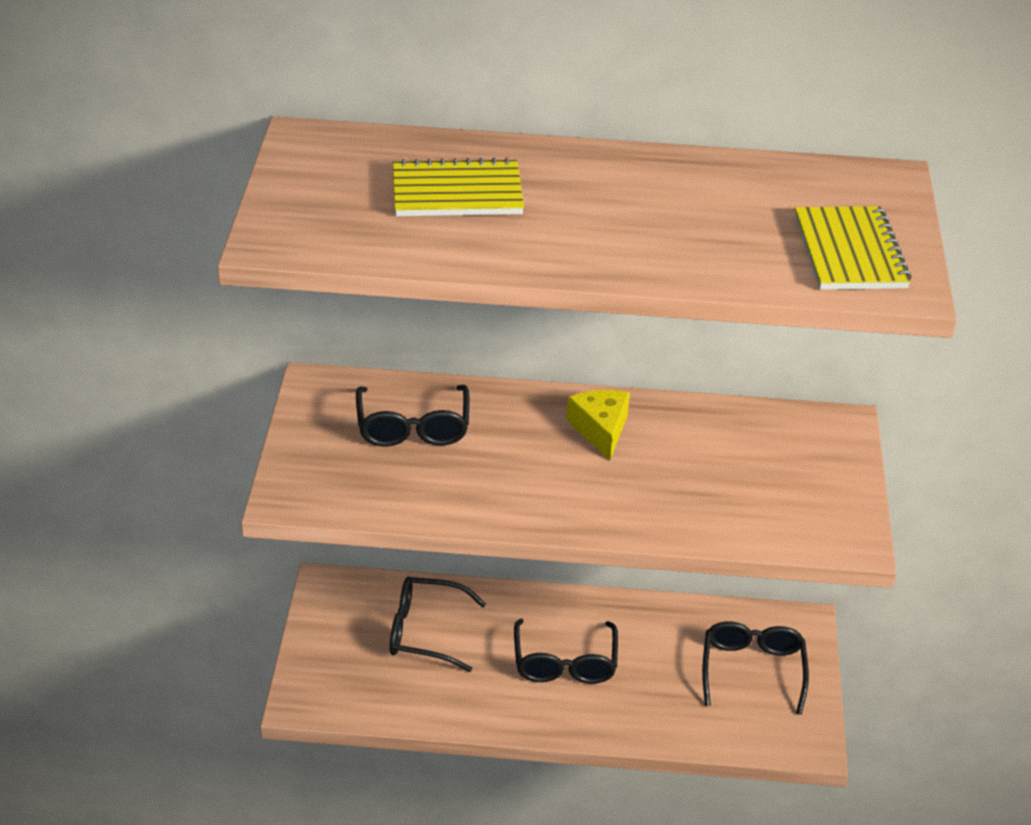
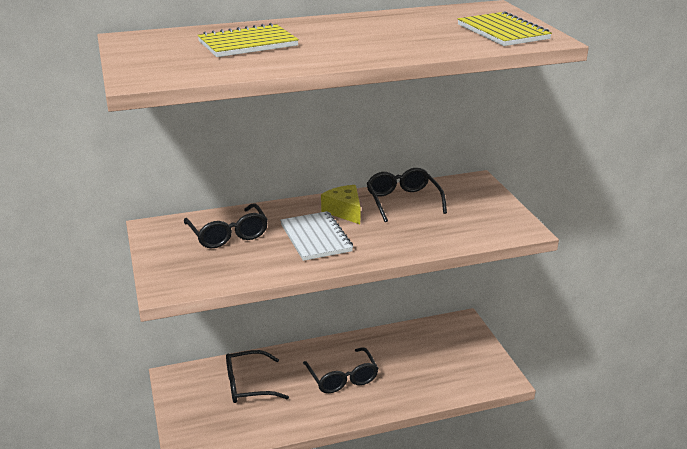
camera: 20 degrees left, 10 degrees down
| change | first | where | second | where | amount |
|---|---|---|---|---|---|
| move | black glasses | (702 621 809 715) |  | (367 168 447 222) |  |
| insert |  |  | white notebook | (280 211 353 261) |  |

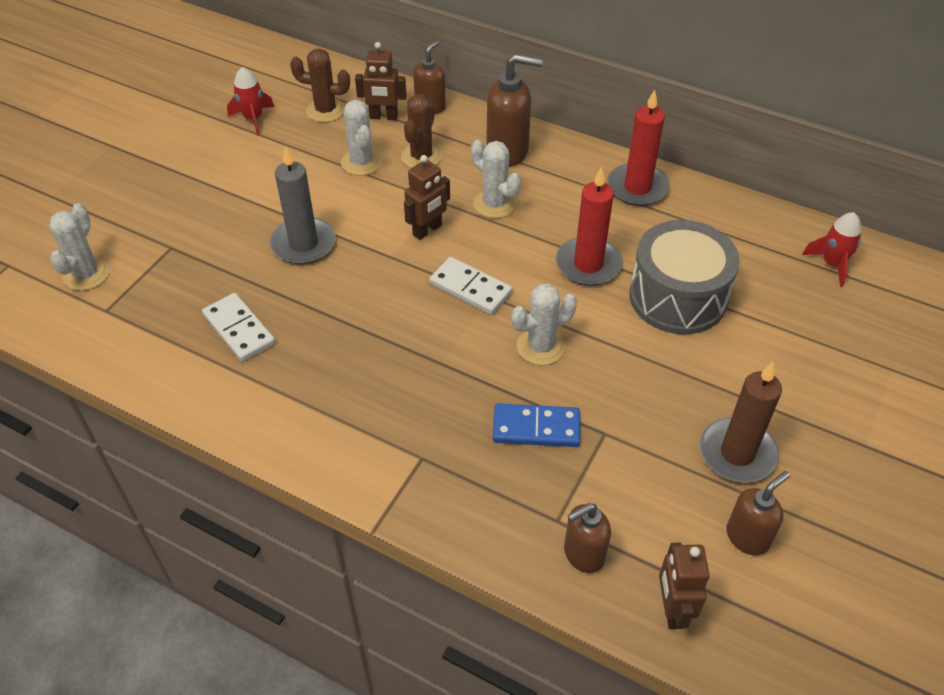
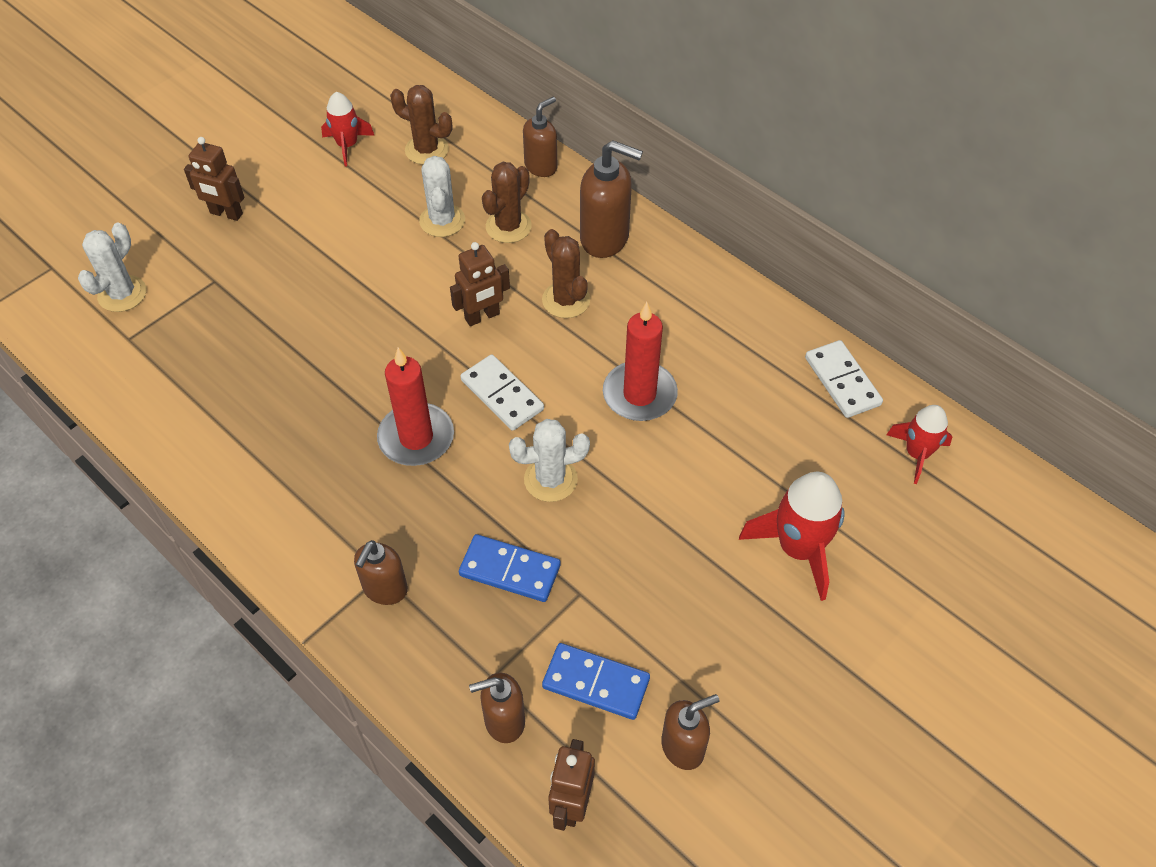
camera: 15 degrees right, 5 degrees up
| change | first | where | second | where | amount |
|---|---|---|---|---|---|
| move | white domino | (202 293 275 362) |  | (805 340 883 418) |  |
| delete | grey candle | (270 146 336 264) |  |  |  |
| move | brown robot | (355 42 407 120) |  | (184 137 244 221) |  |
| recolor | white cactus | (471 140 521 218) | brown cactus | (542 229 590 318) |  |
| move | red candle | (607 90 670 206) |  | (377 347 454 466) |  |
| delete | grey drum | (629 220 740 335) |  |  |  |
| delete | brown candle | (700 362 782 483) |  |  |  |
| insert |  |  | brown soap dispenser | (354 540 408 605) |  |
| insert |  |  | blue domino | (542 643 650 720) |  |
| insert |  |  | red rocket | (739 472 845 601) |  |

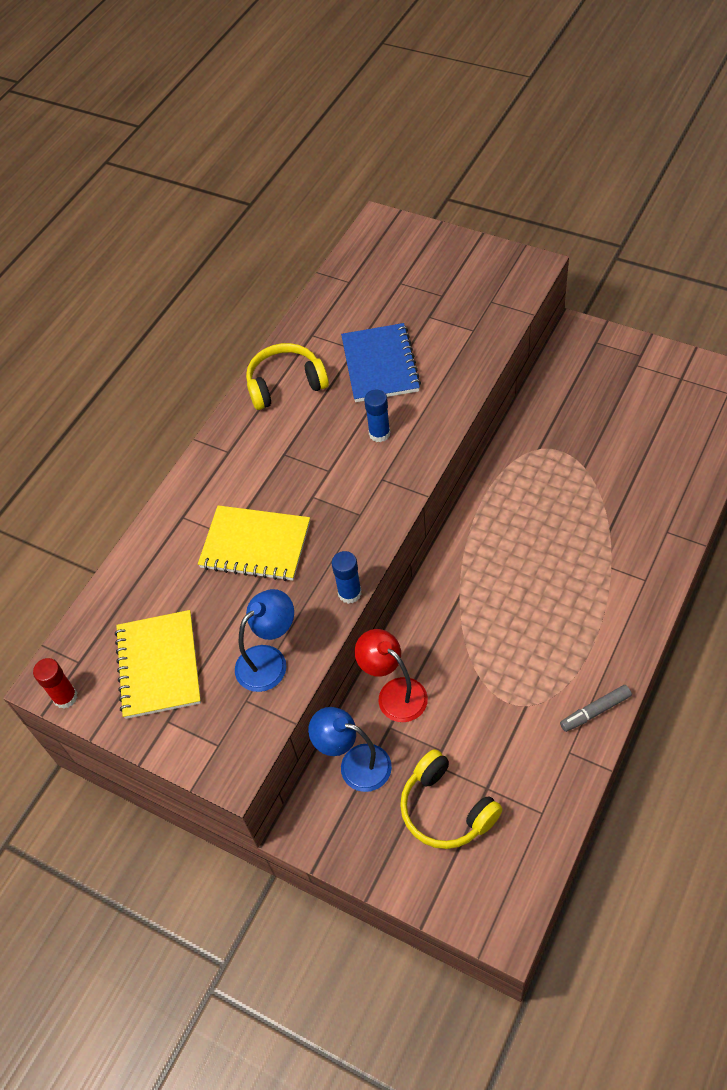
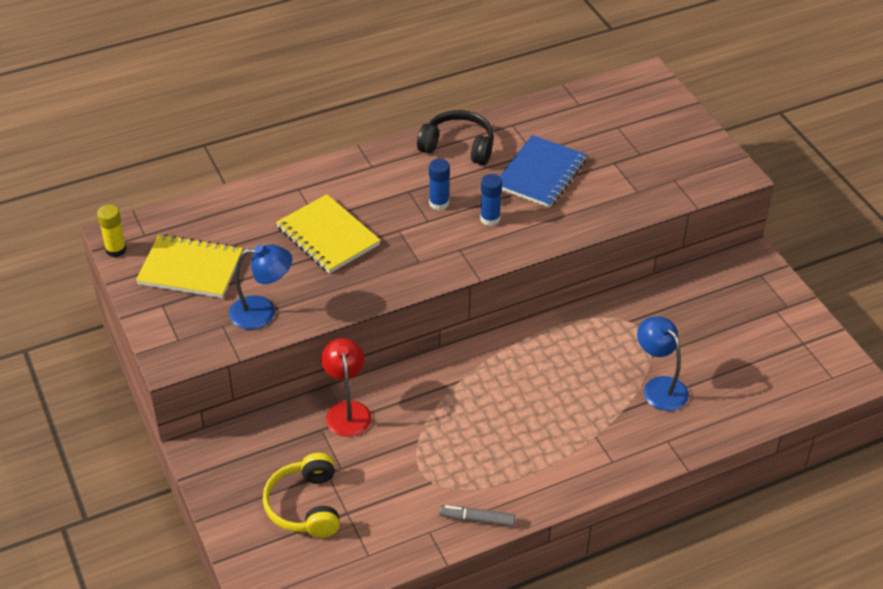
camera: 30 degrees right, 10 degrees down
| change | first | where | second | where | amount |
|---|---|---|---|---|---|
| recolor | red glue stick | (33 658 78 709) | yellow glue stick | (97 205 127 257) |  |
| rotate | yellow notebook | (115 610 201 719) |  | (136 234 243 298) | 75 degrees clockwise |
| recolor | yellow headphones | (246 343 329 410) | black headphones | (417 110 494 165) |  |
| move | blue lamp | (308 707 392 792) |  | (637 317 689 411) |  |
| move | blue glue stick | (332 551 362 604) |  | (429 159 450 210) |  |

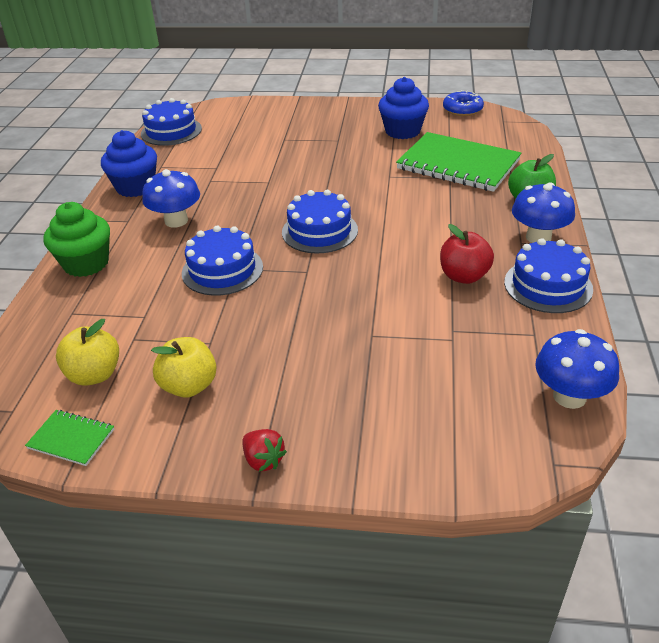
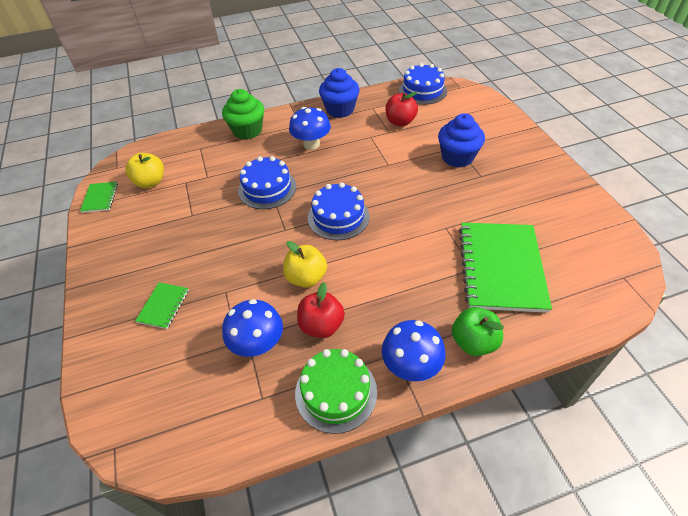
camera: 65 degrees right, 10 degrees up
| change | first | where | second | where | amount |
|---|---|---|---|---|---|
| move | yellow apple | (151 337 217 398) |  | (283 241 327 288) |  |
| delete | red strawberry | (242 429 287 472) |  |  |  |
| move | blue cupcake | (378 77 429 139) |  | (438 113 485 168) |  |
| delete | blue donut | (443 91 484 116) |  |  |  |
| recolor | blue cake | (504 238 593 313) | green cake | (295 349 377 434) |  |
| move | blue mushroom | (535 329 619 409) |  | (222 299 283 357) |  |
| insert |  |  | green notebook | (135 282 189 329) |  |
| insert |  |  | red apple | (385 92 418 126) |  |

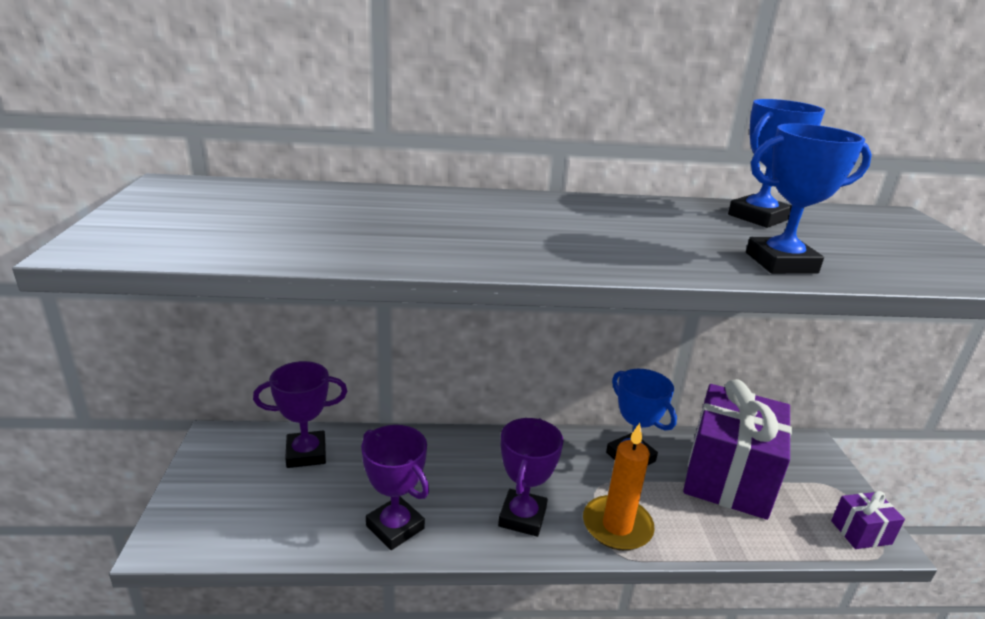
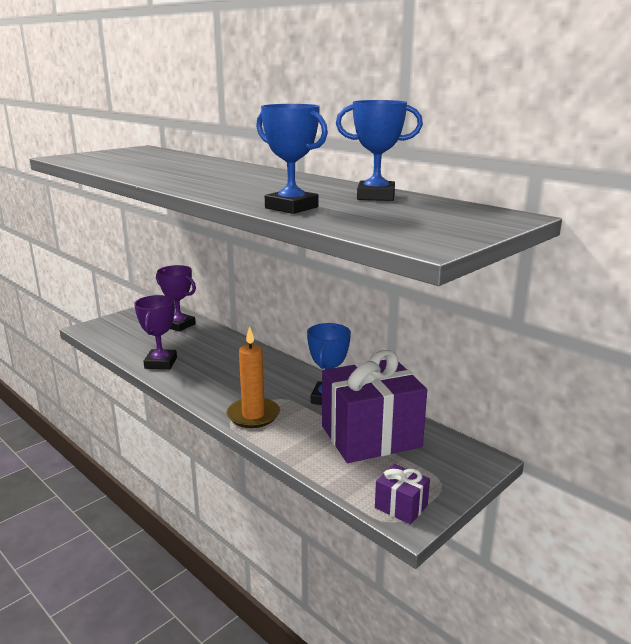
camera: 50 degrees right, 5 degrees down
| change | first | where | second | where | amount |
|---|---|---|---|---|---|
| delete | purple trophy | (498 418 563 537) |  |  |  |

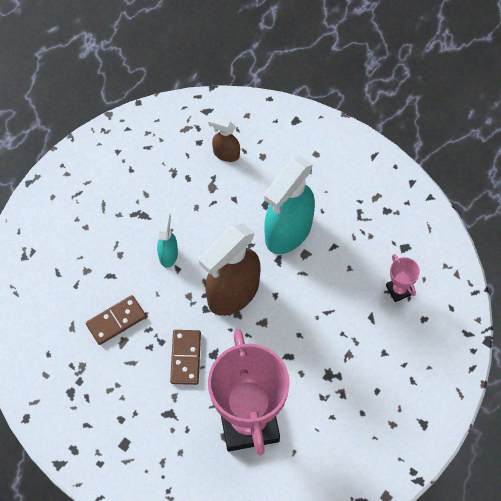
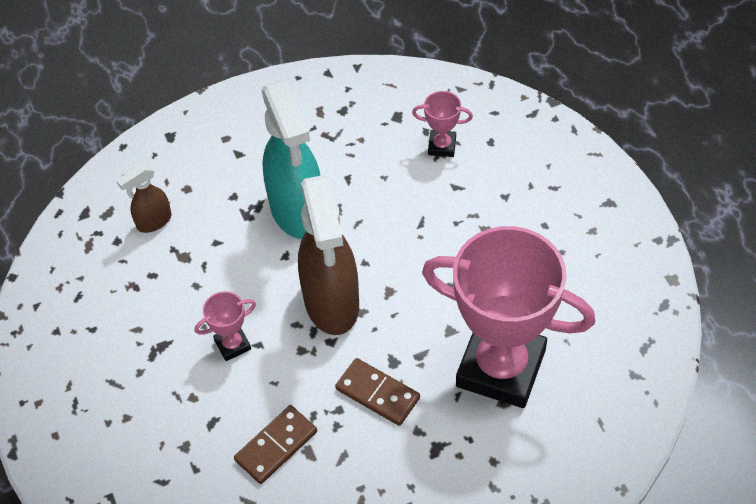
camera: 55 degrees left, 10 degrees down
| change | first | where | second | where | amount |
|---|---|---|---|---|---|
| rotate | brown domino | (86 295 146 345) |  | (234 405 317 484) | 45 degrees clockwise |
| replace | turquoise spray bottle | (157 213 178 268) | pink trophy | (195 291 256 361) |  |

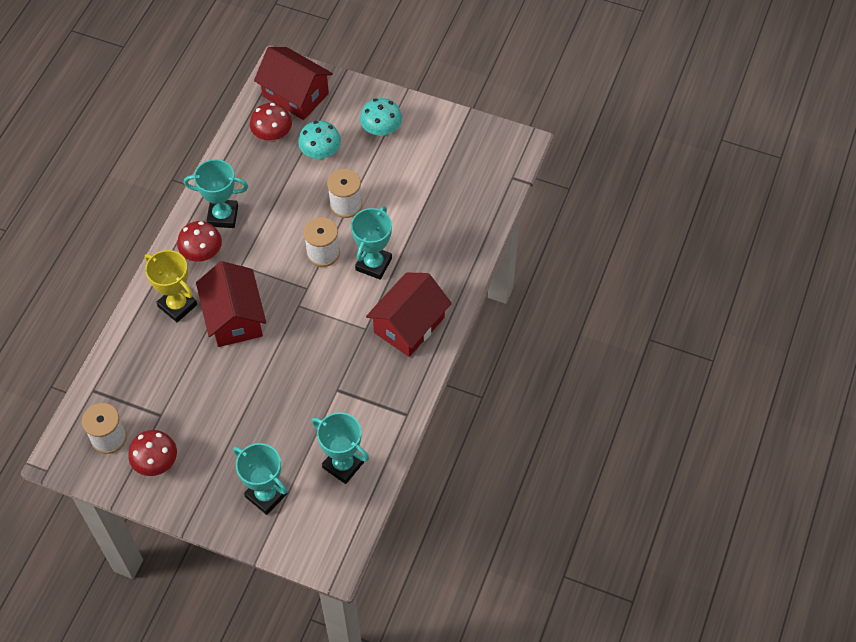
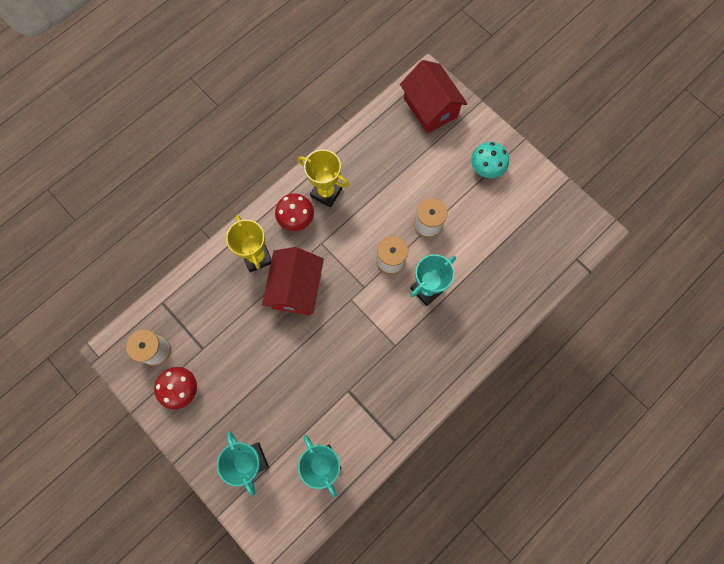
camera: 25 degrees right, 15 degrees up
| change | first | where | second | where | amount |
|---|---|---|---|---|---|
| recolor | turquoise trophy | (184 159 248 228) | yellow trophy | (298 149 349 207) |  |
| delete | red mushroom | (250 103 292 141) |  |  |  |
| delete | turquoise mushroom | (298 121 341 159) |  |  |  |
| delete | red house | (366 273 452 357) |  |  |  |

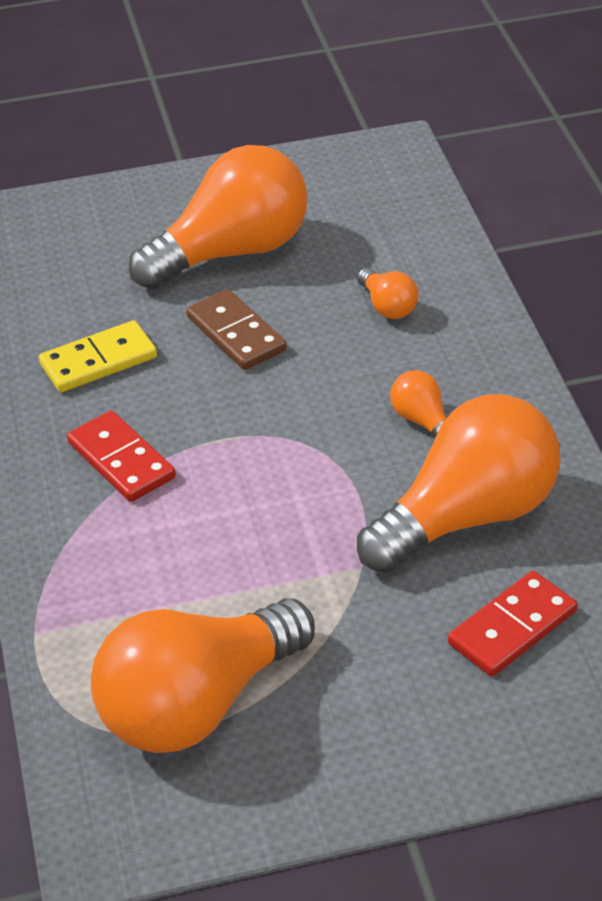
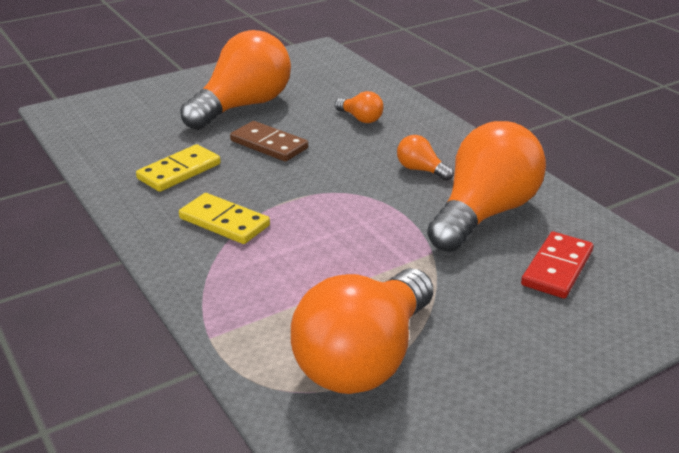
camera: 20 degrees left, 10 degrees down
| change | first | where | second | where | amount |
|---|---|---|---|---|---|
| recolor | red domino | (67 410 176 502) | yellow domino | (179 193 270 244) |  |

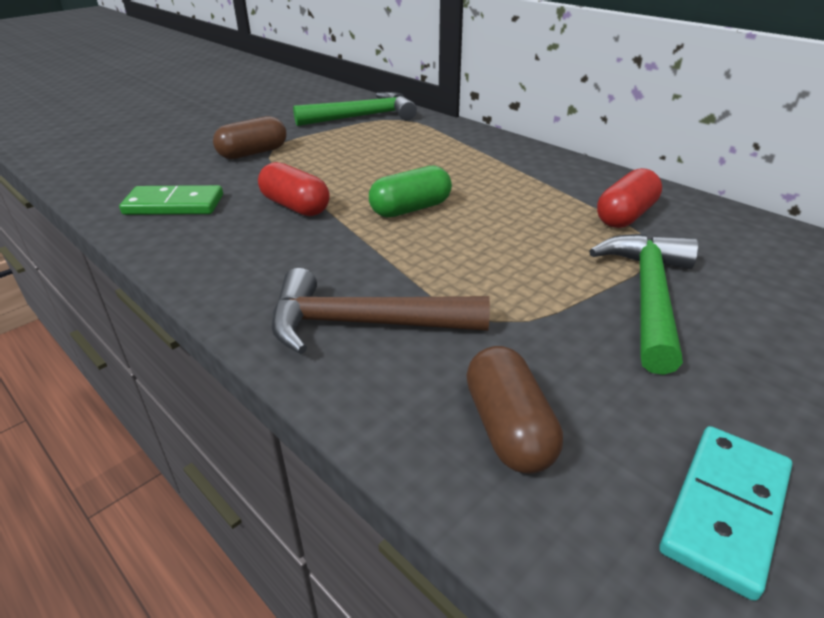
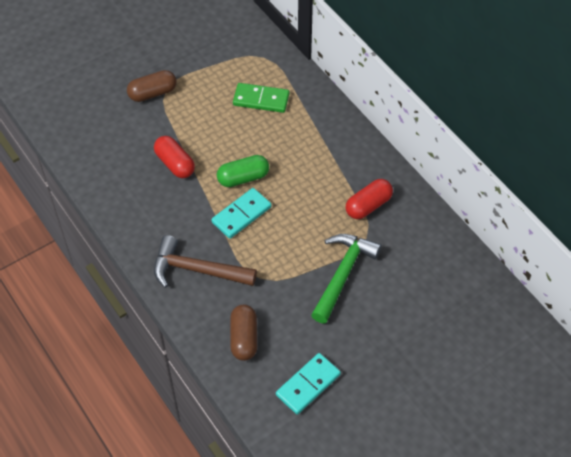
camera: 10 degrees right, 20 degrees up
| change | first | where | second | where | amount |
|---|---|---|---|---|---|
| move | green domino | (119 185 223 215) |  | (233 83 289 113) |  |
| delete | green hammer | (293 92 417 126) |  |  |  |
| insert |  |  | turquoise domino | (211 188 272 239) |  |

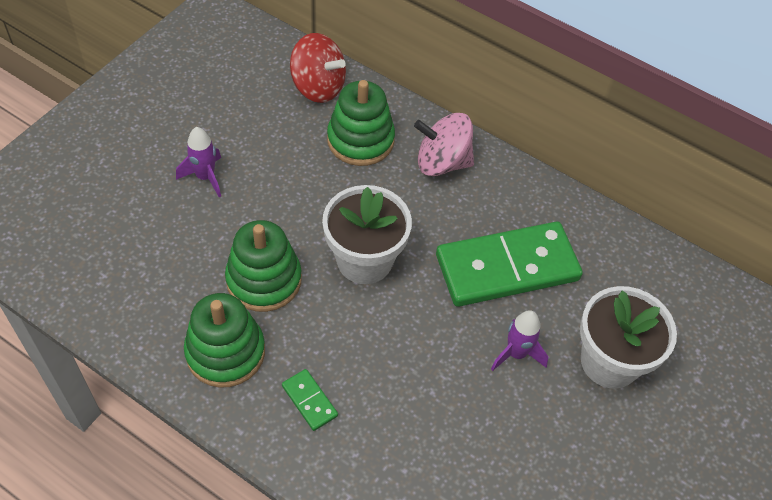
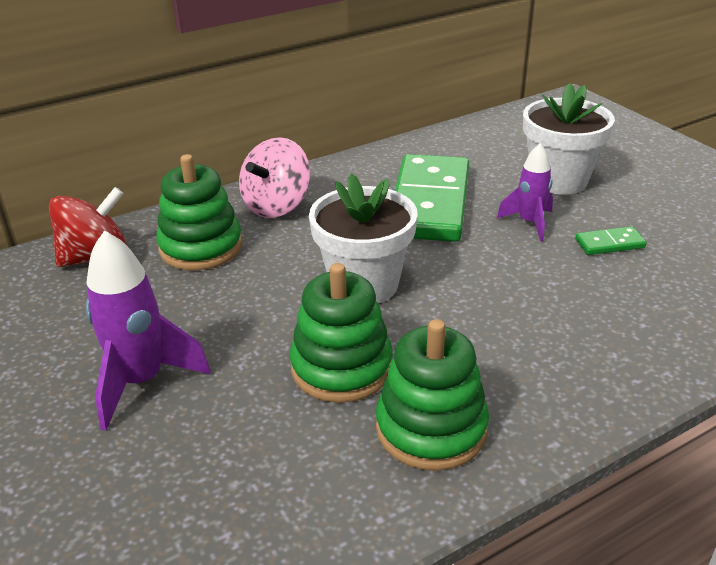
camera: 60 degrees left, 20 degrees down
| change | first | where | second | where | amount |
|---|---|---|---|---|---|
| resize | purple rocket | (176 127 221 197) |  | (86 230 211 431) | x1.59 |
| move | green domino | (282 369 338 431) |  | (575 226 646 255) |  |

